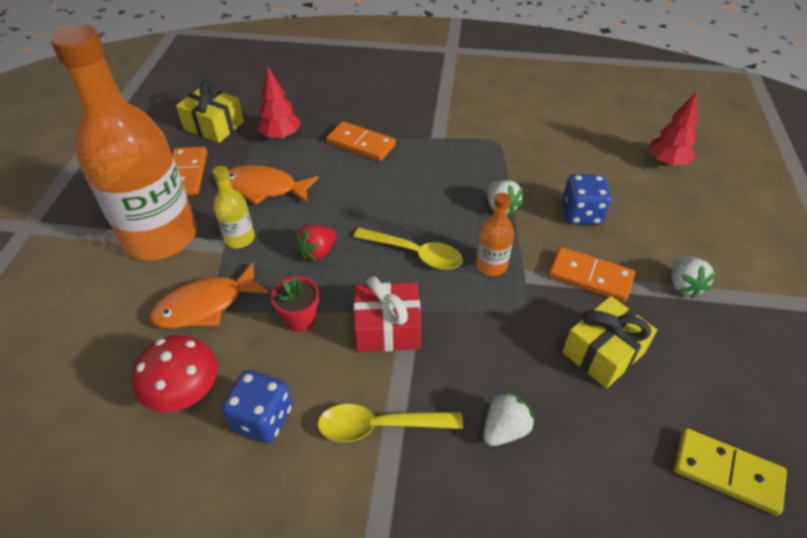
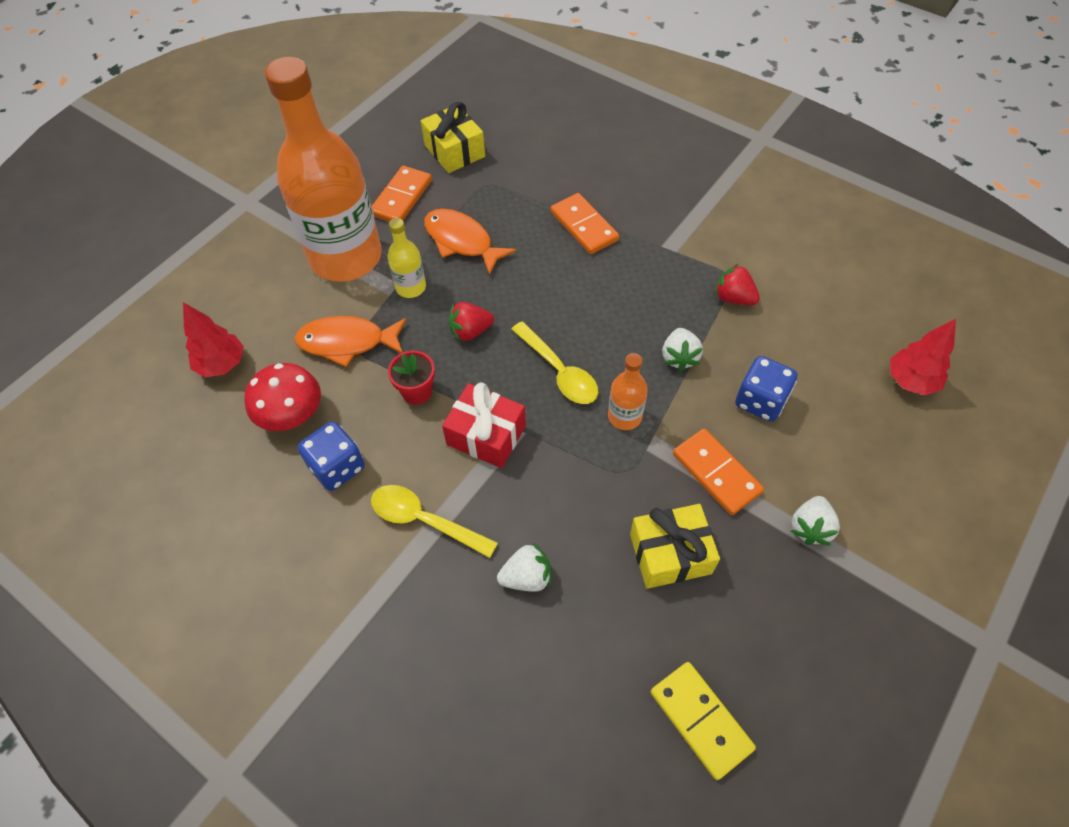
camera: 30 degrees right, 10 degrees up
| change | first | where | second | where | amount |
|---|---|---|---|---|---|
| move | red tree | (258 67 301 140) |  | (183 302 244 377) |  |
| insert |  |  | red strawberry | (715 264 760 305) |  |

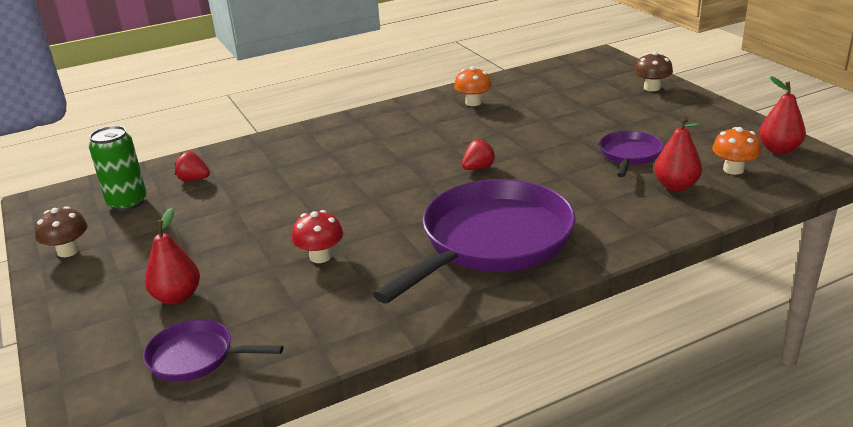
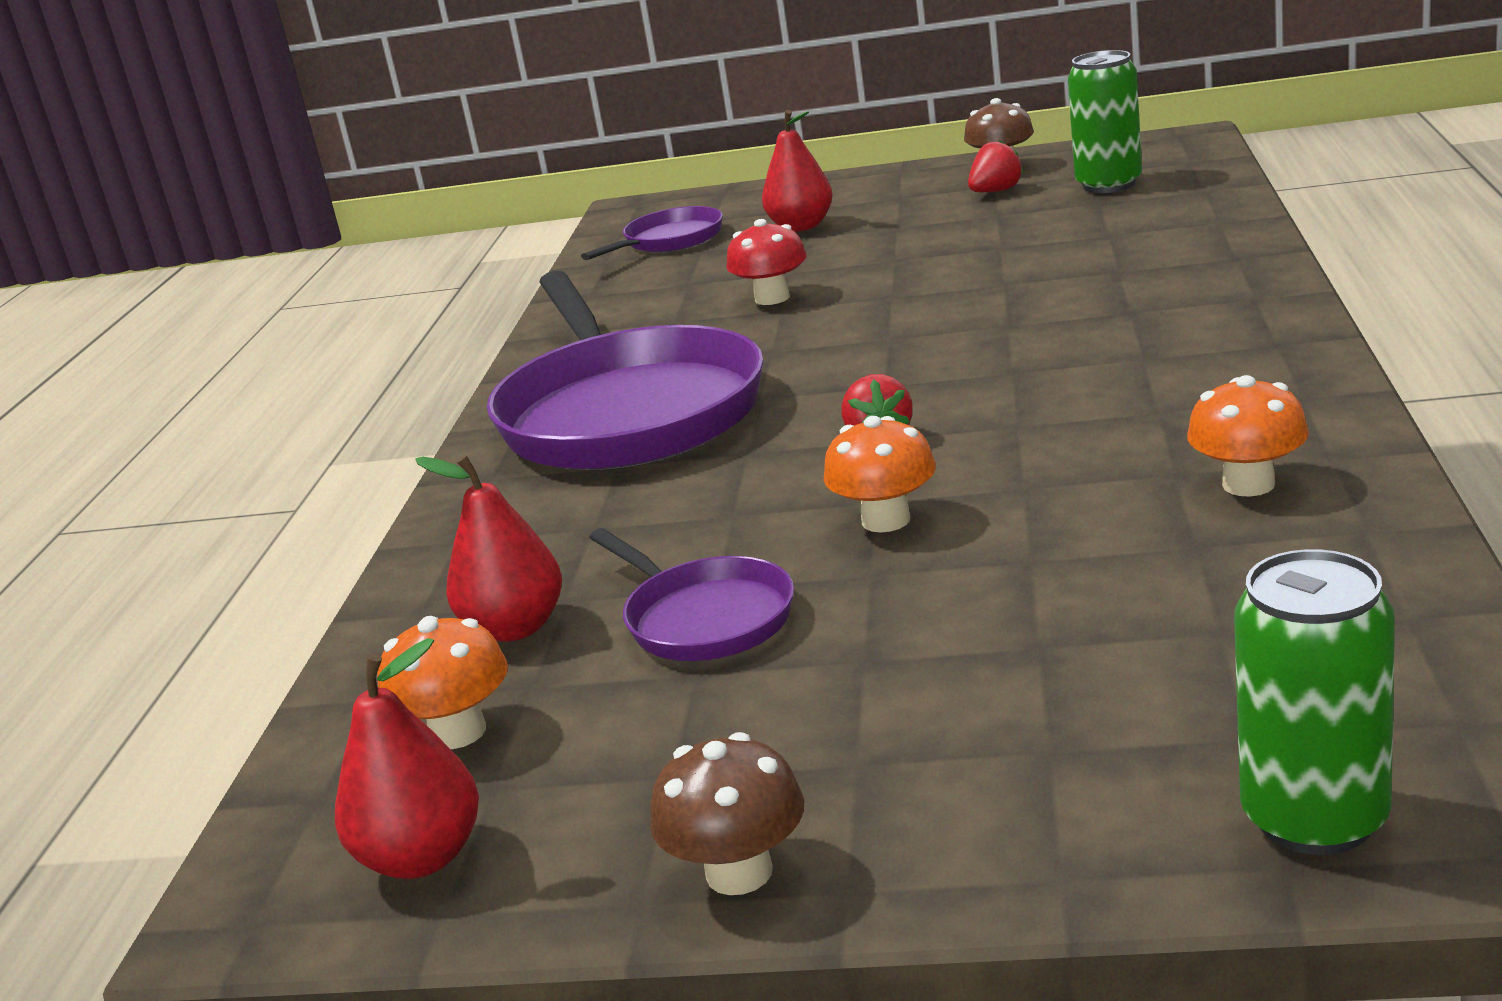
camera: 125 degrees right, 5 degrees down
| change | first | where | second | where | amount |
|---|---|---|---|---|---|
| move | red strawberry | (175 152 210 181) |  | (968 140 1023 192) |  |
| move | brown mushroom | (634 52 673 91) |  | (650 732 804 895) |  |
| insert |  |  | orange mushroom | (824 416 936 532) |  |
| insert |  |  | green can | (1234 549 1395 855) |  |

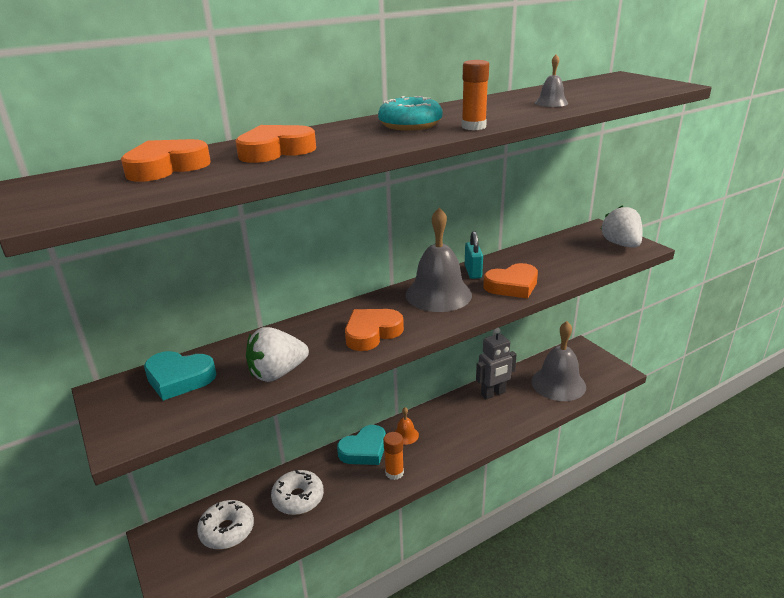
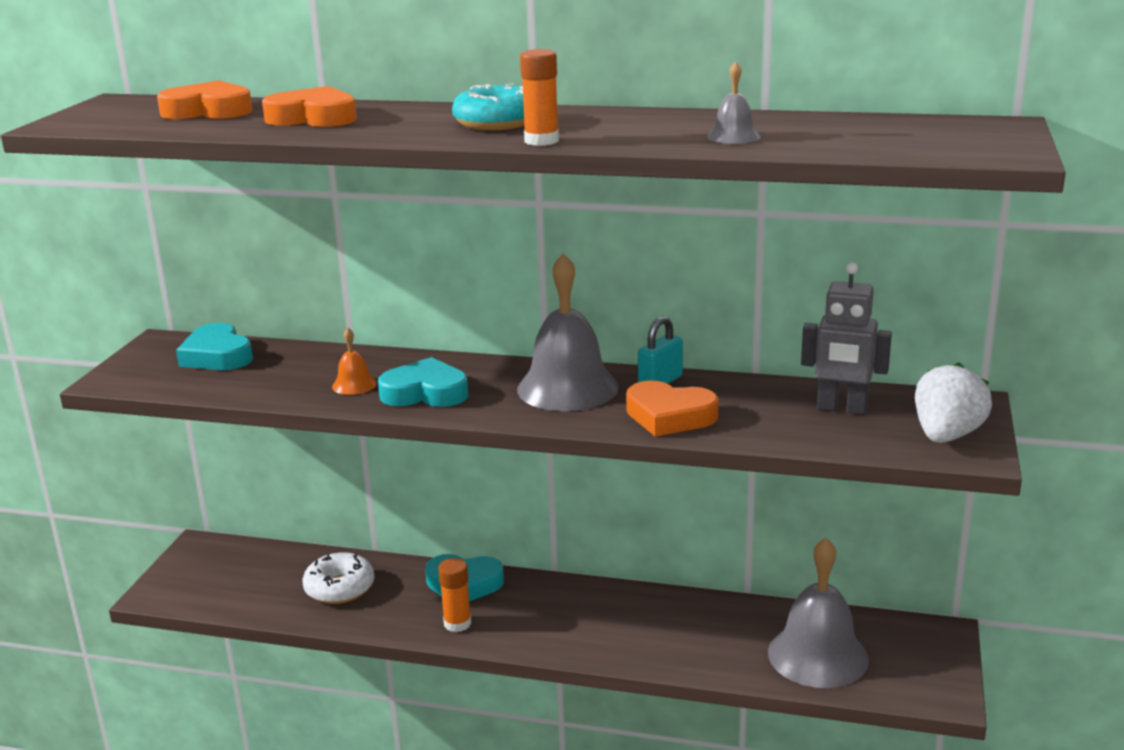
camera: 45 degrees right, 5 degrees down
| change | first | where | second | where | amount |
|---|---|---|---|---|---|
| delete | white donut | (197 500 254 549) |  |  |  |
| delete | white strawberry | (246 327 309 382) |  |  |  |
| recolor | orange heart | (345 309 404 351) | turquoise heart | (378 357 468 407) |  |
| move | orange bell | (394 407 419 445) |  | (332 328 377 395) |  |
| move | grey robot | (476 328 517 400) |  | (801 262 892 415) |  |

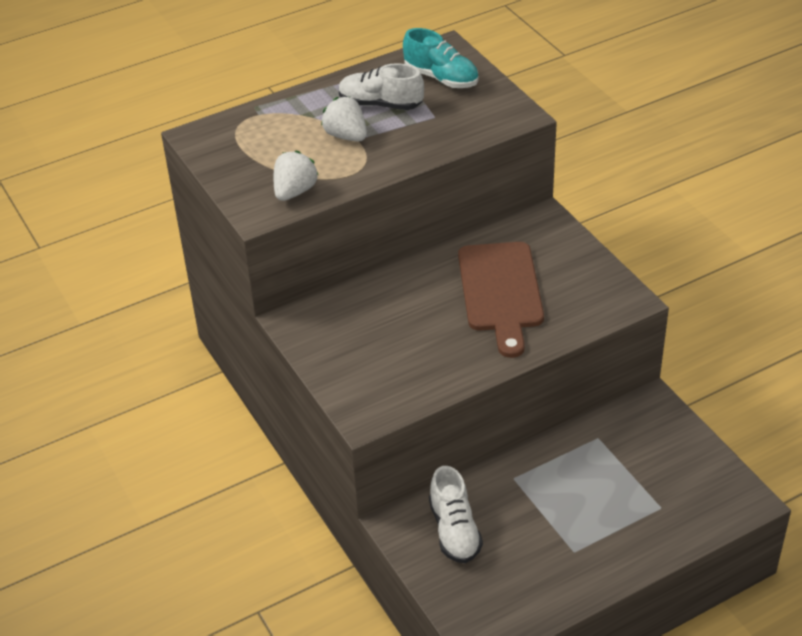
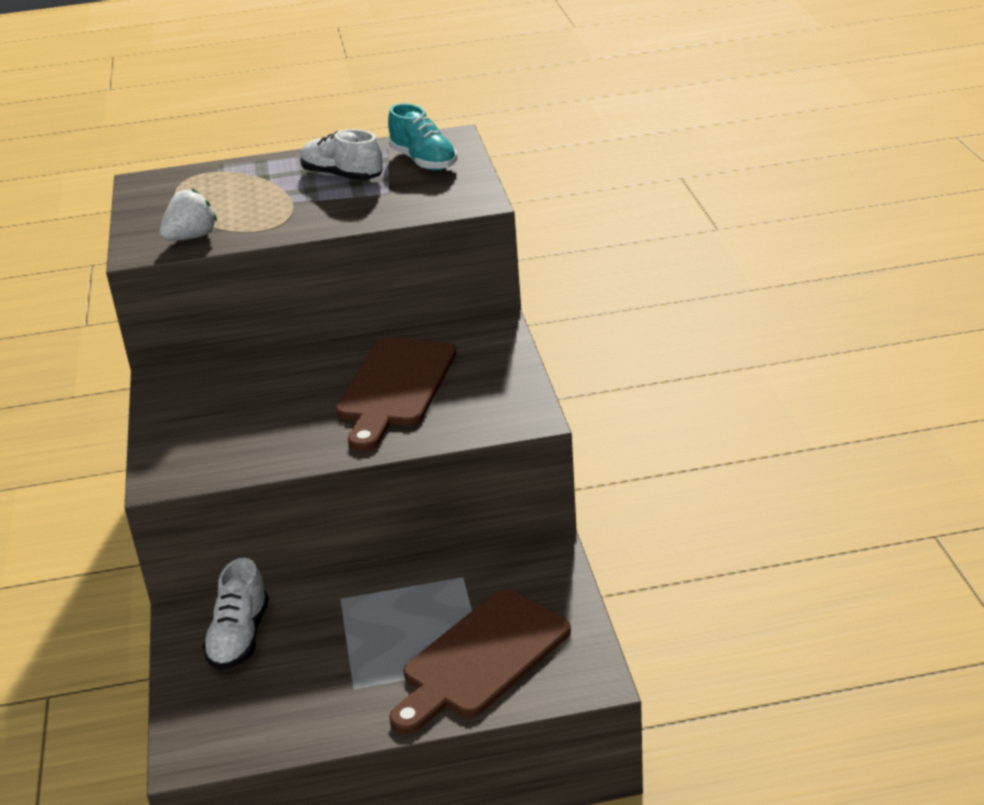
camera: 20 degrees right, 10 degrees down
| change | first | where | second | where | amount |
|---|---|---|---|---|---|
| delete | white strawberry | (321 97 367 141) |  |  |  |
| insert |  |  | brown cutting board | (389 589 571 734) |  |

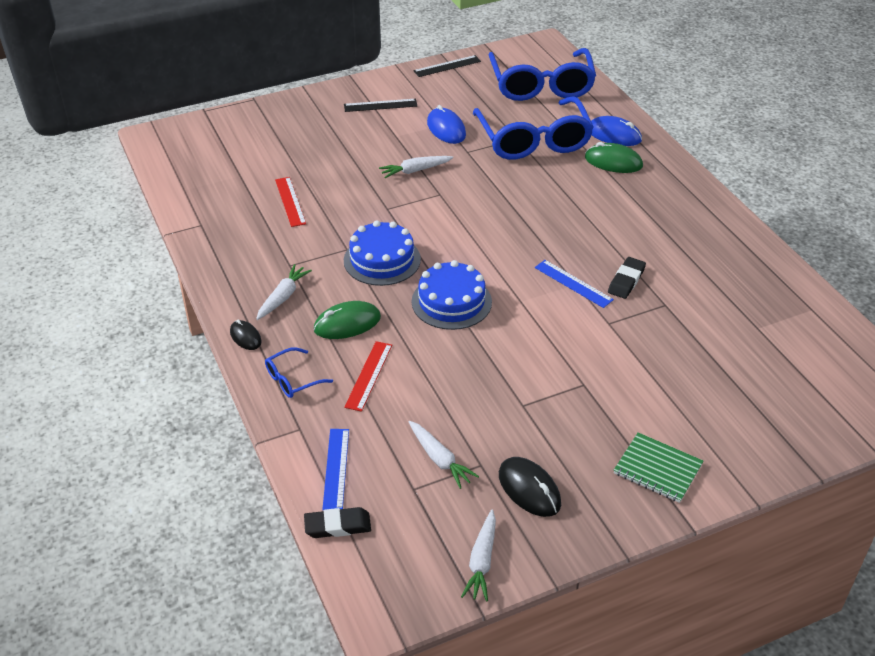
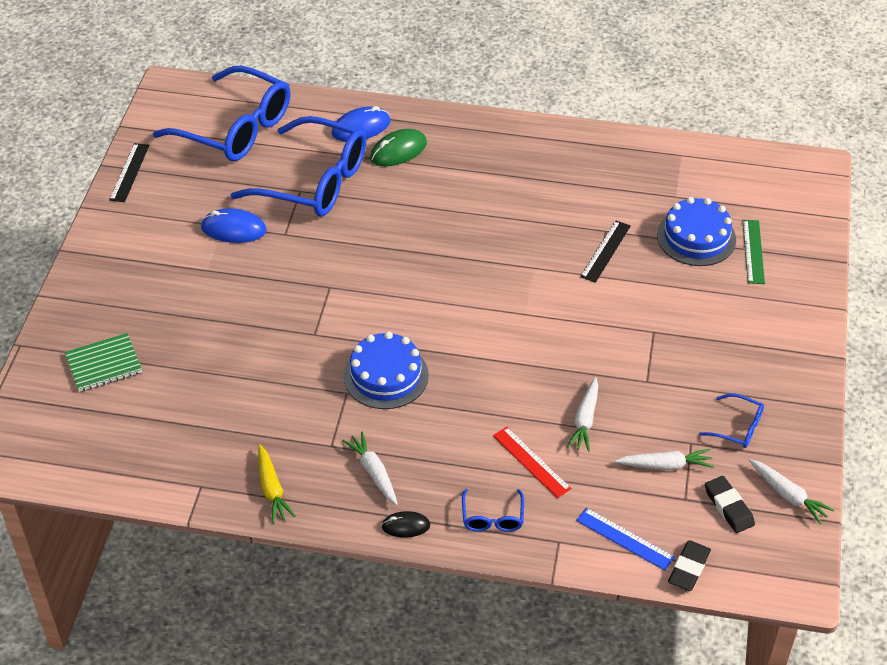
camera: 55 degrees left, 5 degrees up
| change | first | where | second | where | amount |
|---|---|---|---|---|---|
| delete | red ruler | (275 177 306 227) |  |  |  |
| delete | green mouse | (314 301 381 339) |  |  |  |
| move | black ruler | (344 99 417 112) |  | (580 221 631 283) |  |
| move | white carrot | (379 156 453 178) |  | (567 377 598 452) |  |
| move | blue cake | (412 260 492 330) |  | (657 197 736 266) |  |
| replace | black mouse | (499 457 561 517) | blue glasses | (699 394 764 448) |  |
| delete | blue ruler | (535 260 614 308) |  |  |  |
| move | black eraser | (608 257 646 299) |  | (705 476 755 533) |  |
| move | green notebook | (614 432 703 503) |  | (64 333 142 392) |  |
| insert |  |  | yellow carrot | (258 444 296 523) |  |
| insert |  |  | green ruler | (743 220 765 284) |  |

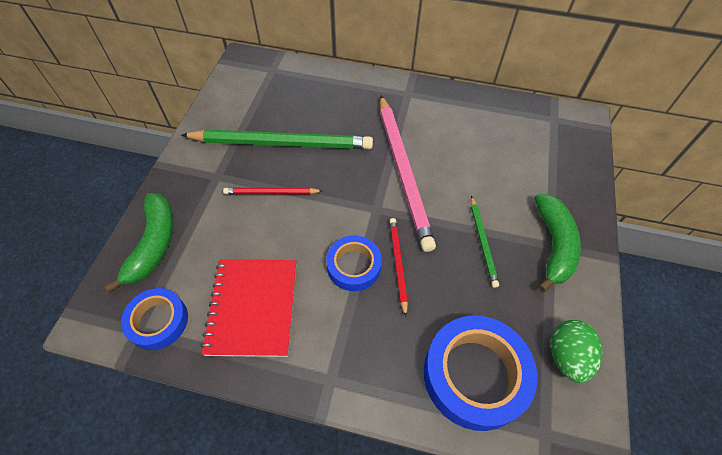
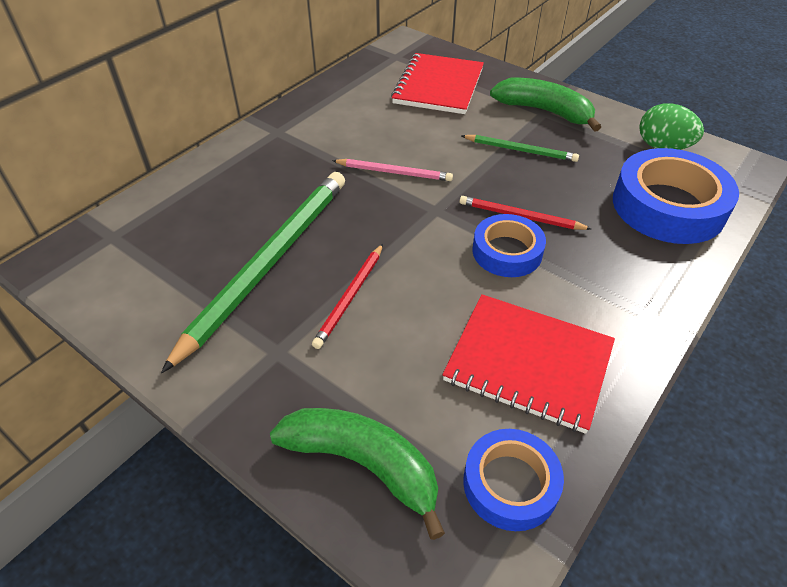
camera: 65 degrees left, 10 degrees down
| change | first | where | second | where | amount |
|---|---|---|---|---|---|
| resize | pink pencil | (380 96 436 252) |  | (332 159 453 181) | x0.48 |
| insert |  |  | red notebook | (391 53 484 114) |  |

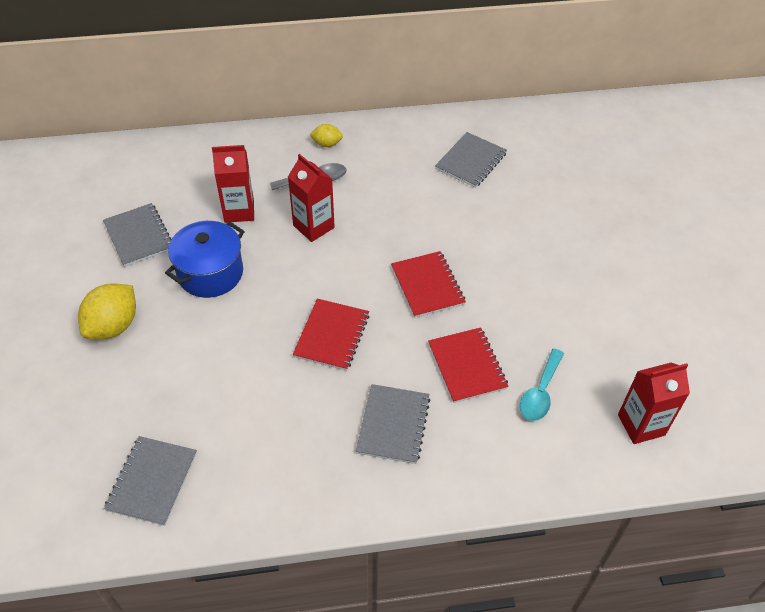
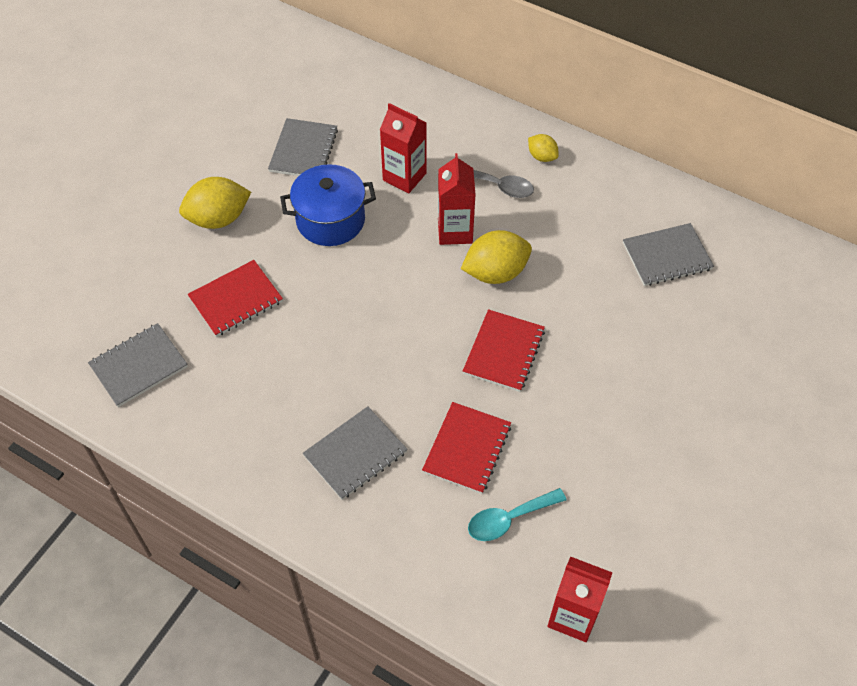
camera: 40 degrees right, 5 degrees up
| change | first | where | second | where | amount |
|---|---|---|---|---|---|
| move | red notebook | (293 299 369 371) |  | (188 260 283 337) |  |
| insert |  |  | yellow lemon | (461 230 532 284) |  |

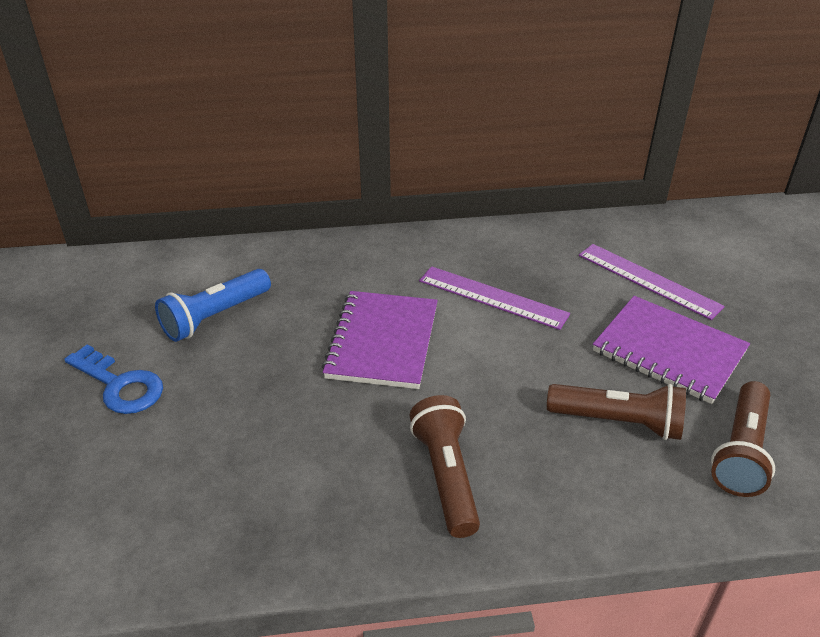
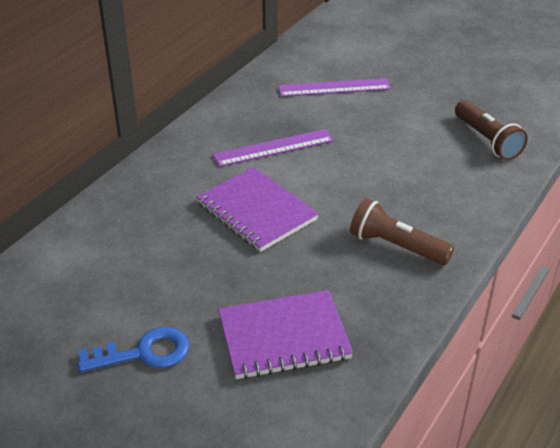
camera: 50 degrees left, 0 degrees up
| change | first | where | second | where | amount |
|---|---|---|---|---|---|
| delete | blue flashlight | (155 269 271 342) |  |  |  |
| delete | brown flashlight | (547 384 686 440) |  |  |  |
| move | purple notebook | (593 296 750 404) |  | (218 290 353 379) |  |

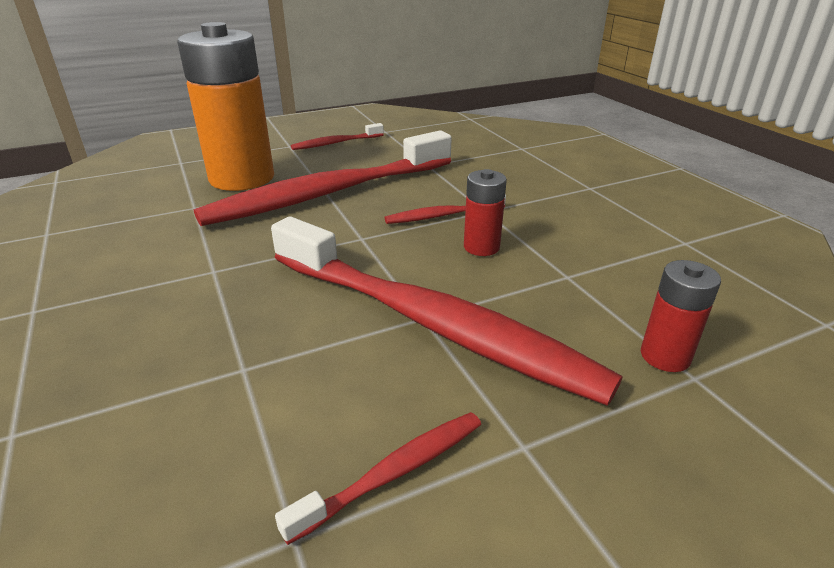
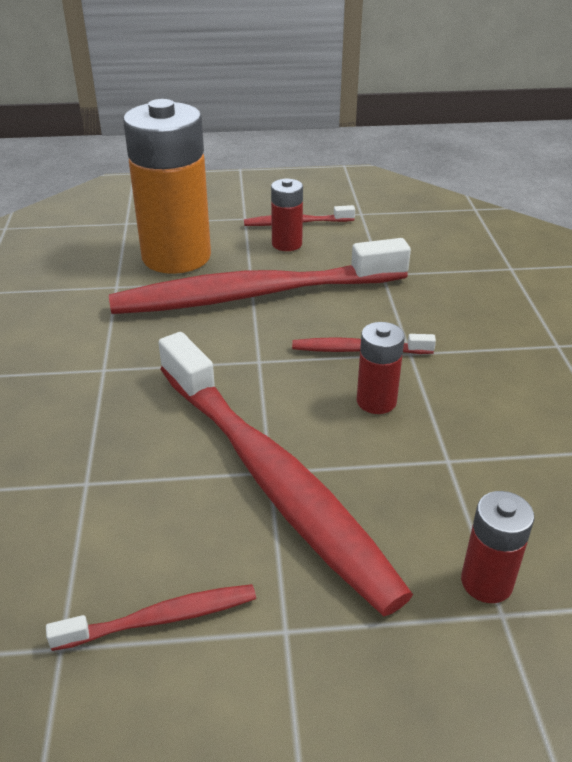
camera: 20 degrees right, 5 degrees up
| change | first | where | second | where | amount |
|---|---|---|---|---|---|
| insert |  |  | red battery | (271 178 303 251) |  |

